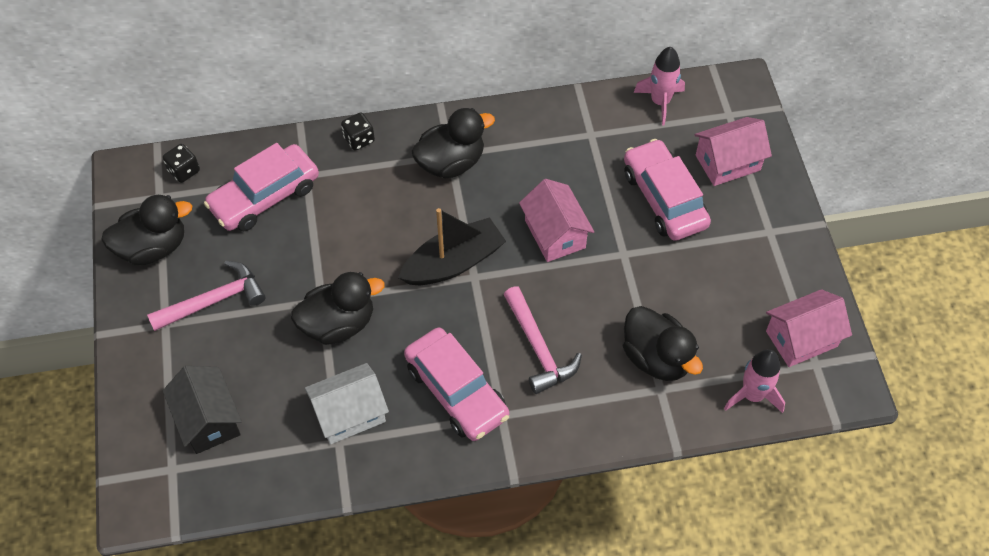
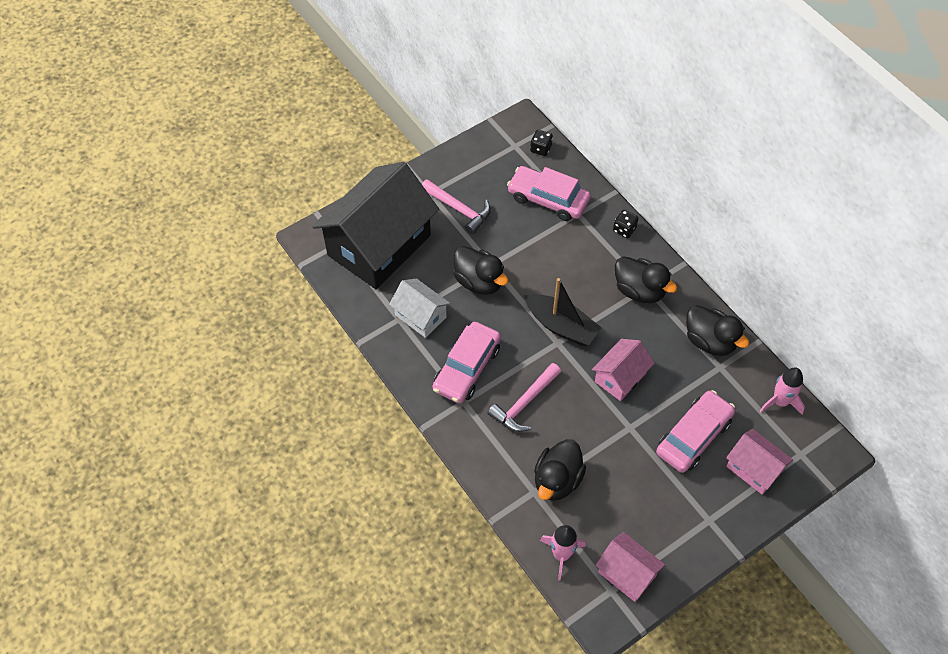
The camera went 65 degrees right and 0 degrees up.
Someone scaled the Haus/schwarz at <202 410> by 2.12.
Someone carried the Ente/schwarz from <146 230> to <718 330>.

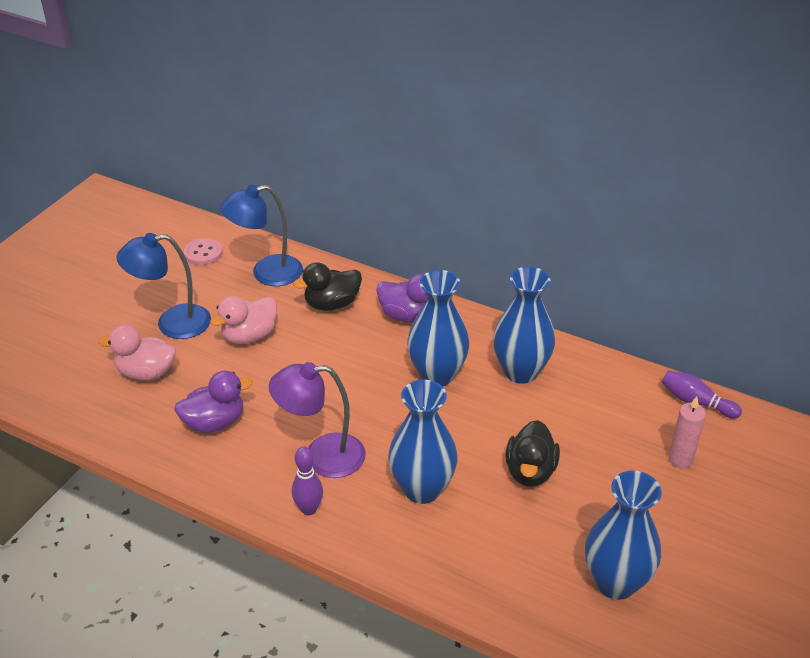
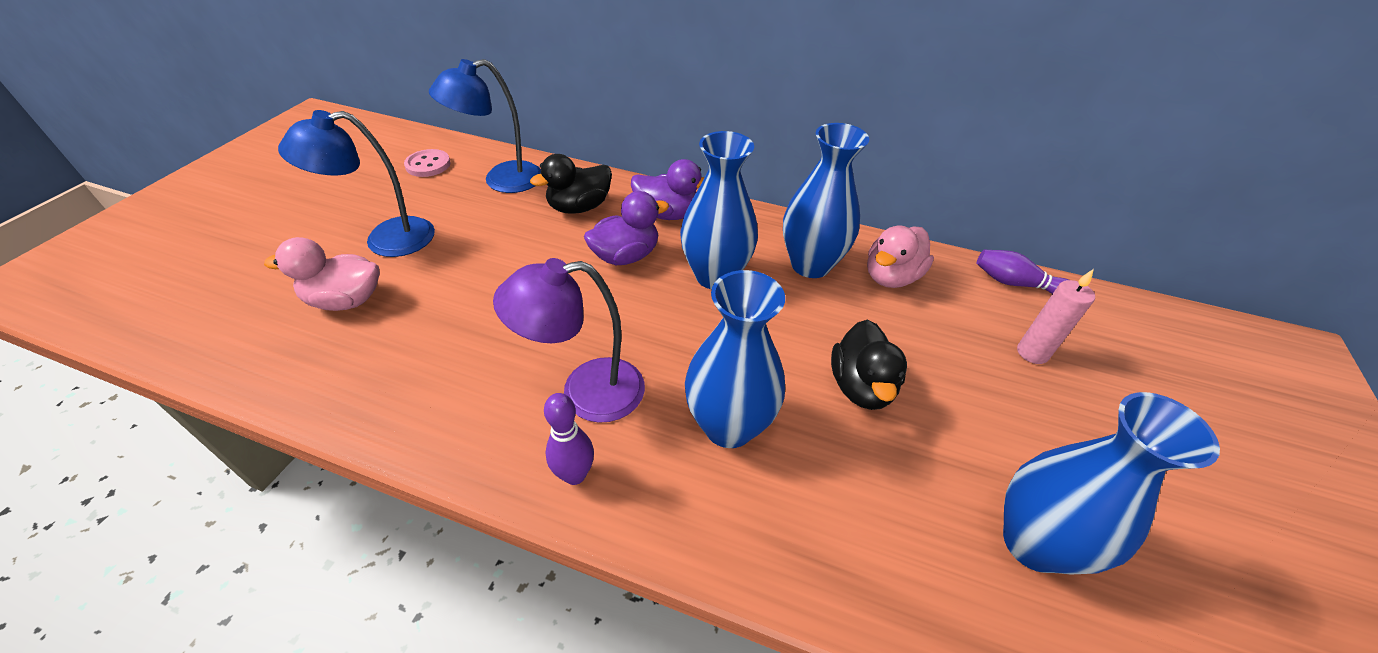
The camera went 10 degrees left and 5 degrees up.
Someone carried the Ente/lila from <213 402> to <626 228>.
Someone carried the Ente/rosa from <243 320> to <900 256>.

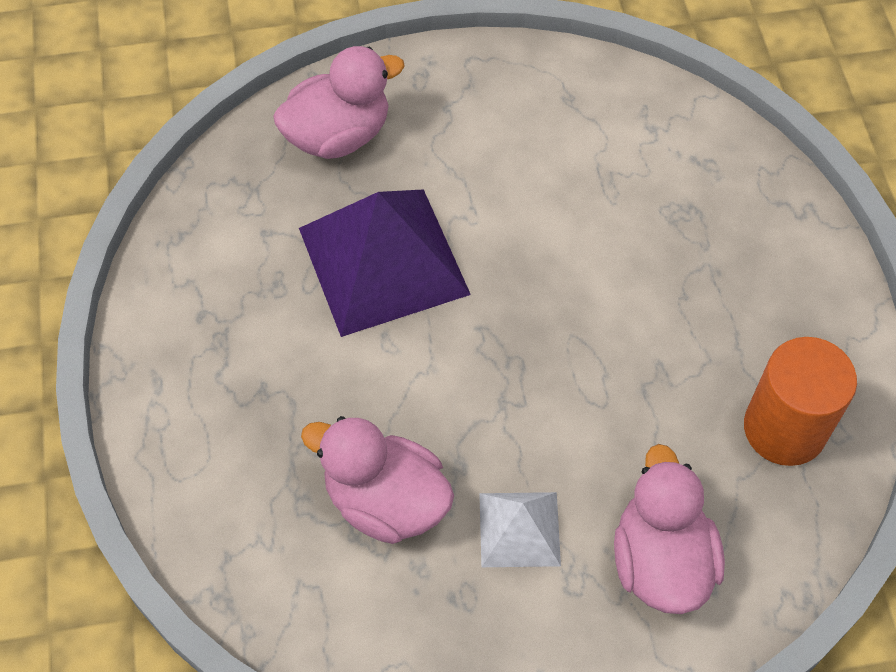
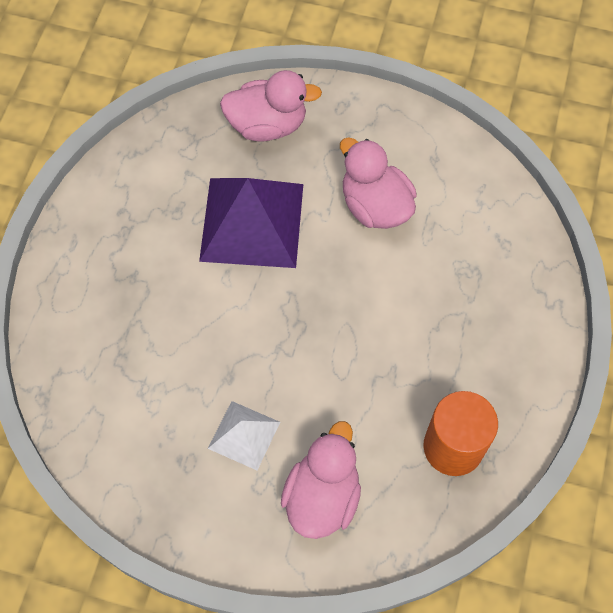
The camera went 25 degrees right and 5 degrees up.
Someone carried the Ente/rosa from <377 480> to <378 183>.

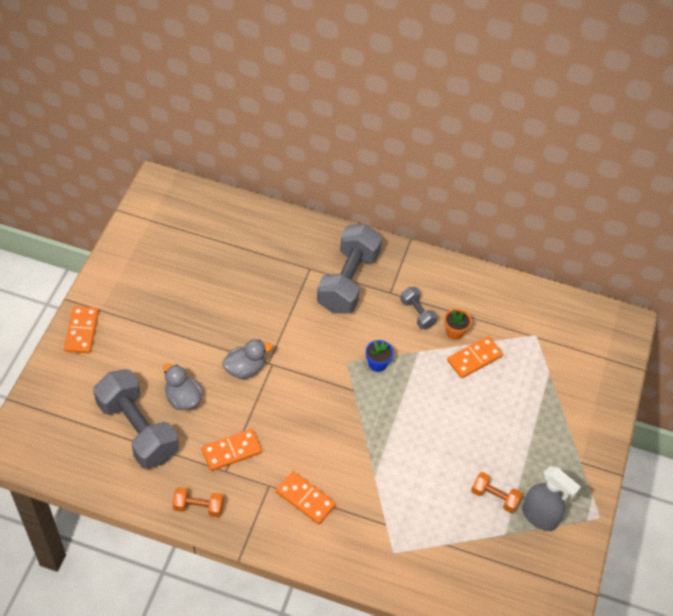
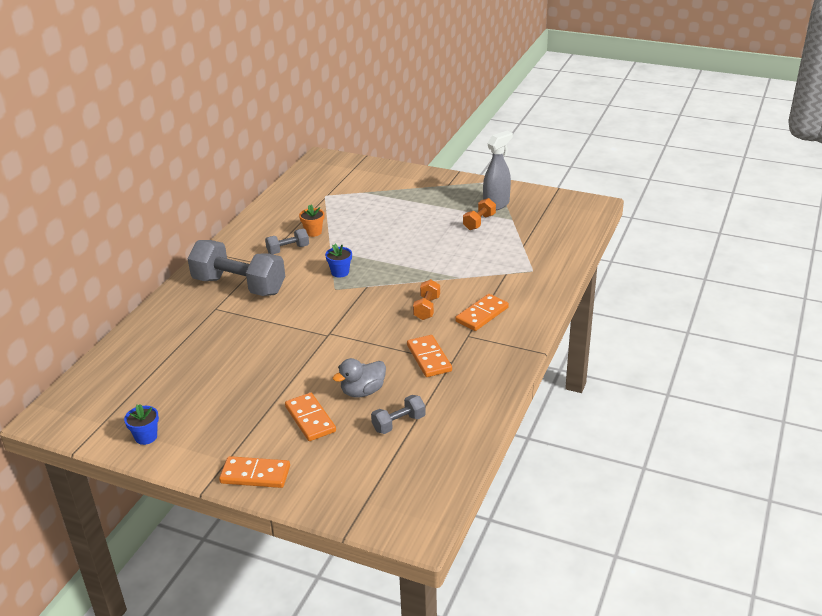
The camera went 80 degrees left and 20 degrees down.
Someone put down the Blumentopf/blau at <141 424>.
Someone carried the Dominostein/orange from <475 357> to <310 417>.
Someone scaled the Hantel/grau at <136 419> by 0.47.
Someone carried the Hantel/orange from <198 502> to <426 299>.
Someone took away the Ente/grau at <247 359>.

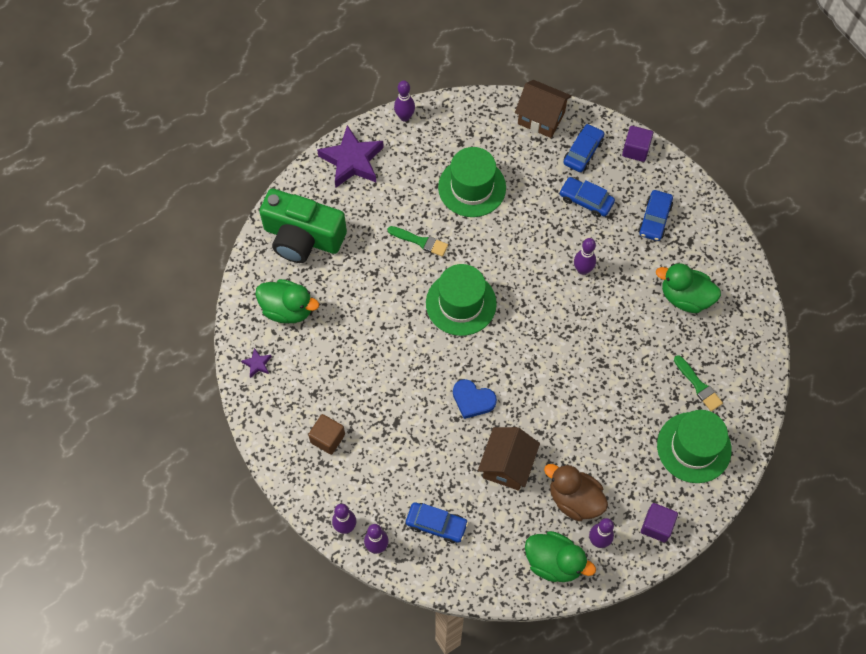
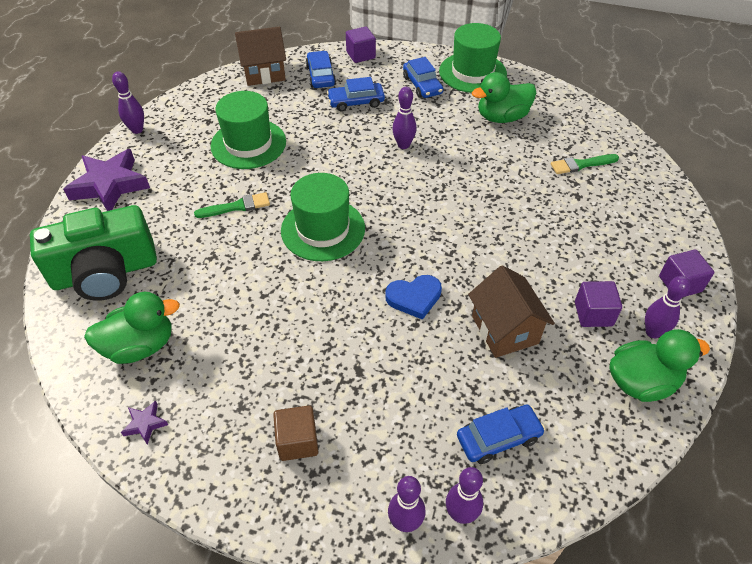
The camera went 40 degrees left and 15 degrees down.
Someone carried the Hut/grün from <694 446> to <473 58>.
Someone rotated the Pinsel/grün at <698 383> by 150 degrees clockwise.
Someone swapped the Ente/braun at <576 492> for the Kubus/lila at <598 304>.

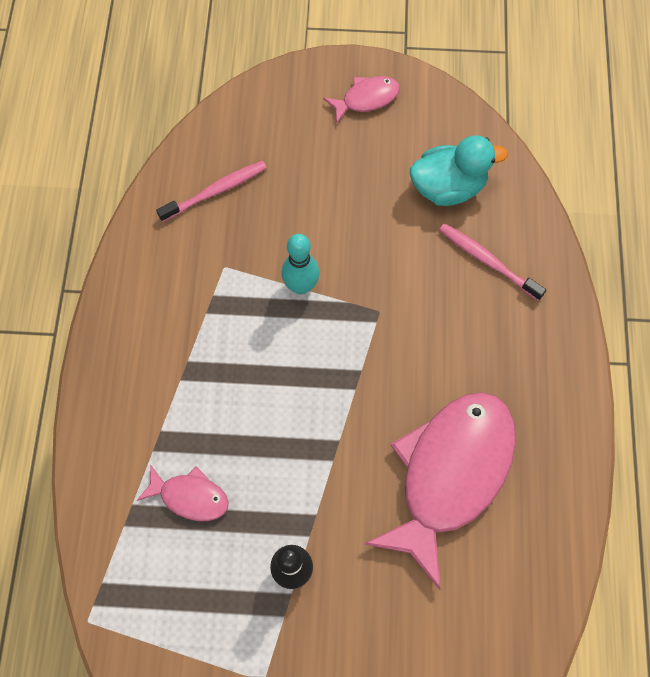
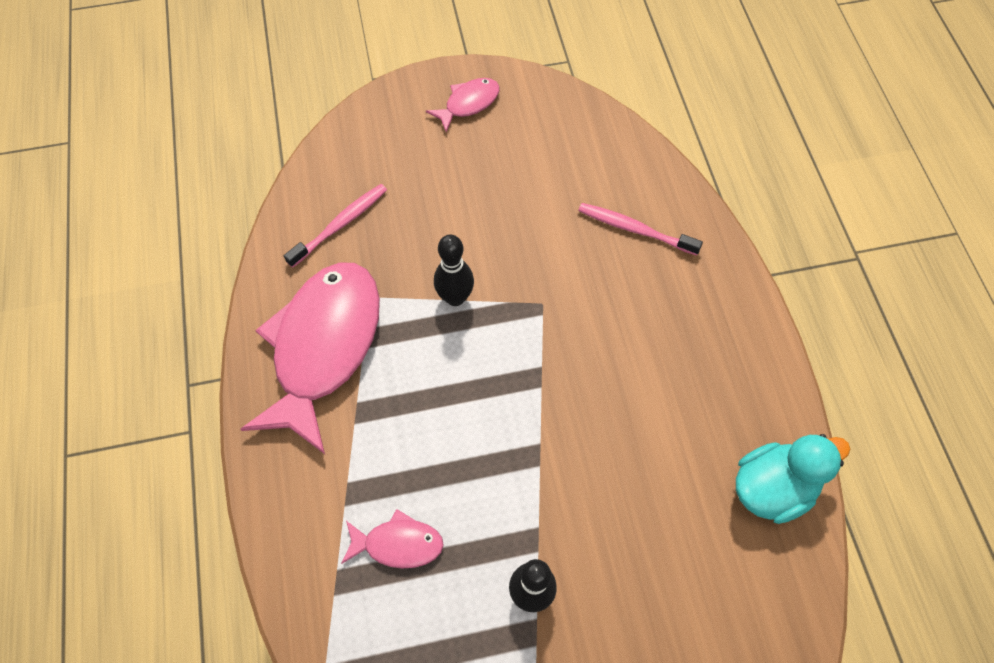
The camera went 15 degrees left and 5 degrees down.
Someone carried the Fisch/rosa from <440 491> to <310 358>.
Someone repainted the Bowlingkegel/türkis at <300 264>, which became the Bowlingkegel/schwarz at <454 270>.
Someone carried the Ente/türkis from <459 170> to <793 479>.

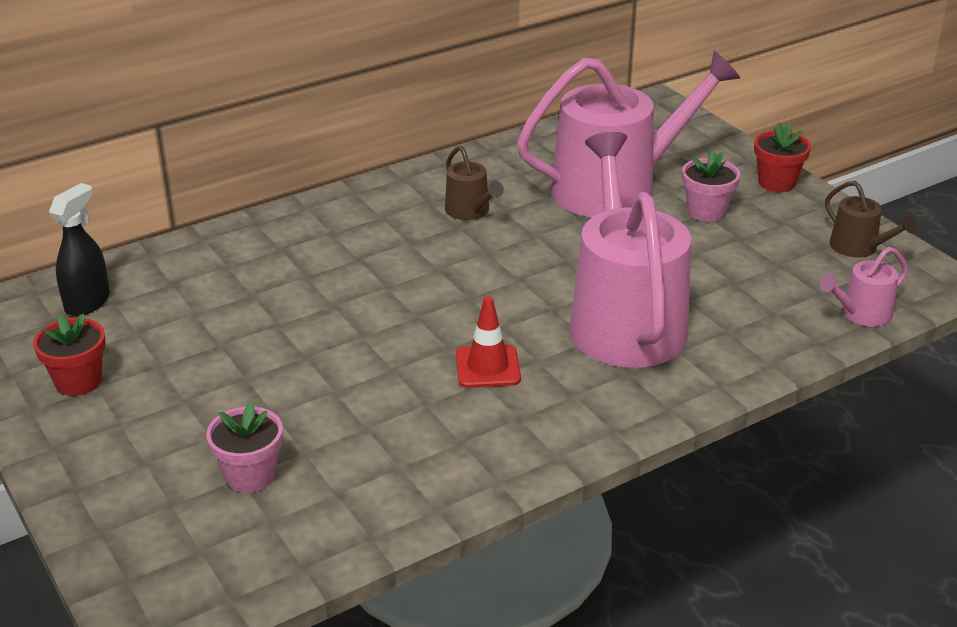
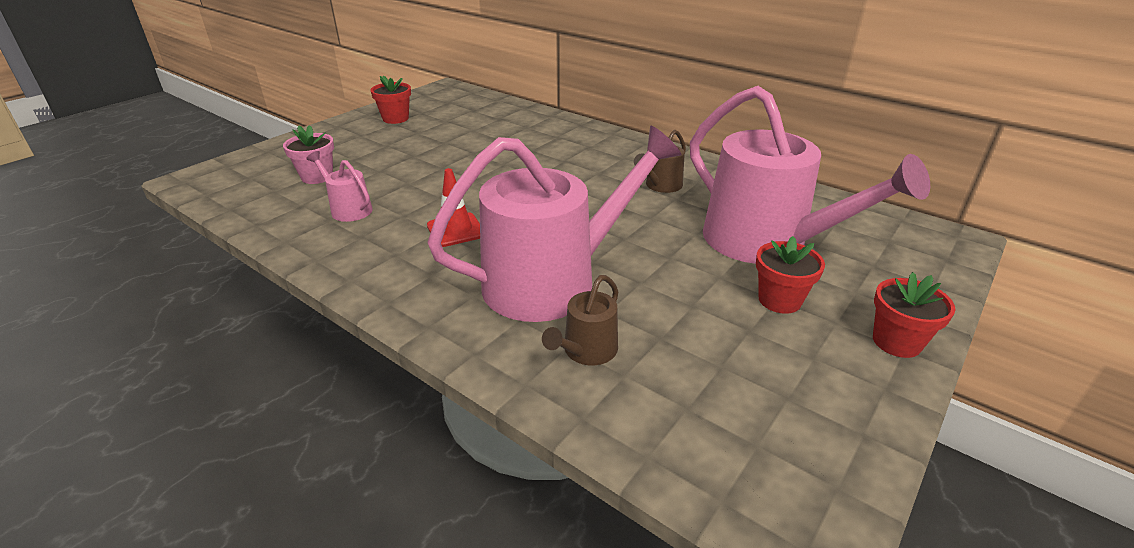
The camera went 70 degrees right and 0 degrees up.
Someone carried the Gießkanne/rosa from <864 287> to <339 186>.
Someone carried the Gießkanne/braun from <871 219> to <580 320>.
Someone repainted the Blumentopf/rosa at <711 186>, which became the Blumentopf/rot at <790 275>.
Someone took away the Sprühflasche/schwarz at <79 249>.

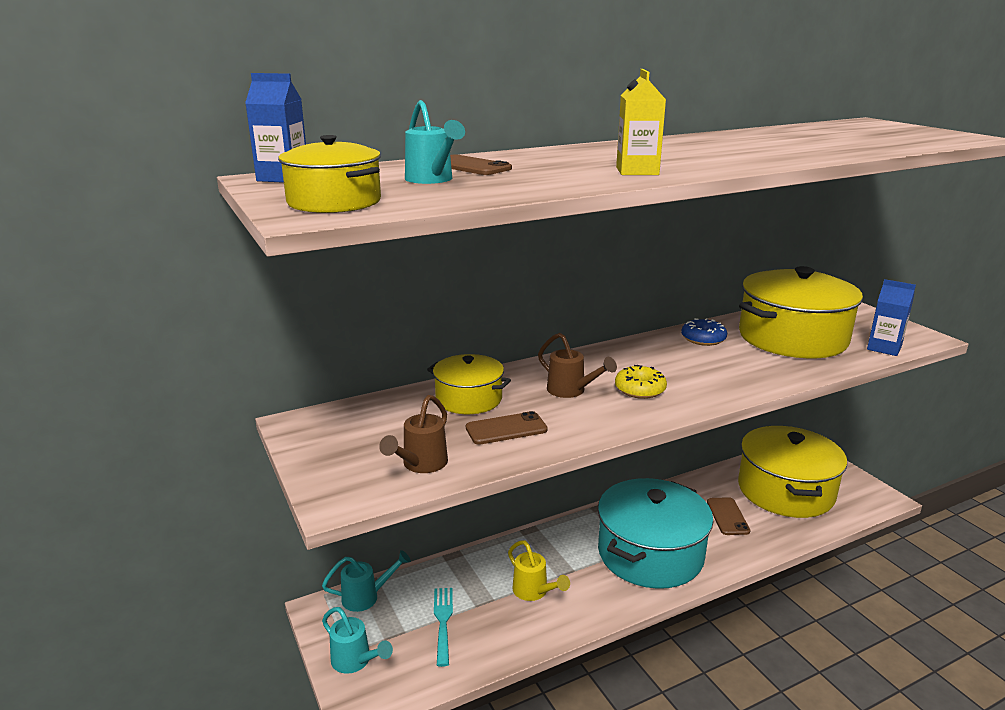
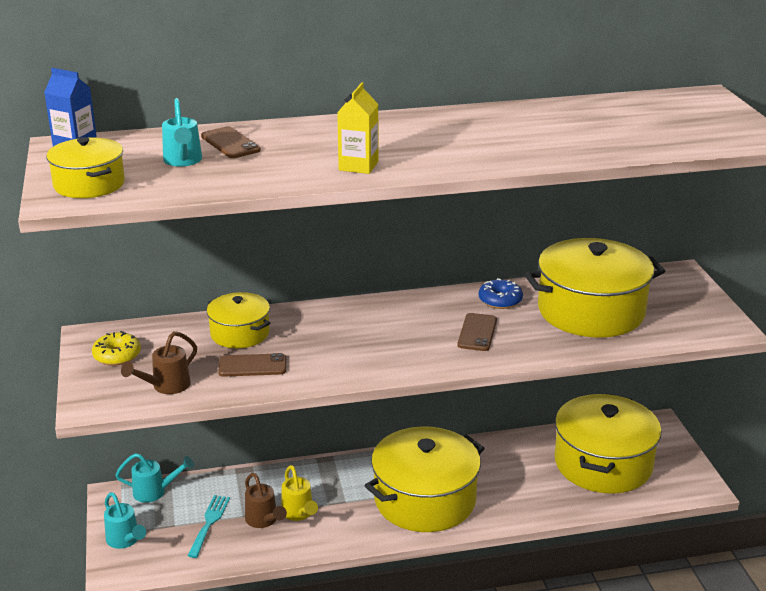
The camera went 15 degrees right and 5 degrees up.
Someone carried the Donut/gelb from <641 382> to <116 348>.
Someone carried the Gießkanne/braun from <577 365> to <266 500>.
Someone repainted the Kochtopf/türkis at <655 533>, which became the Kochtopf/gelb at <425 479>.
Someone carried the Handy/braun from <728 516> to <477 332>.
Someone took away the Getränkekarton/blau at <891 317>.

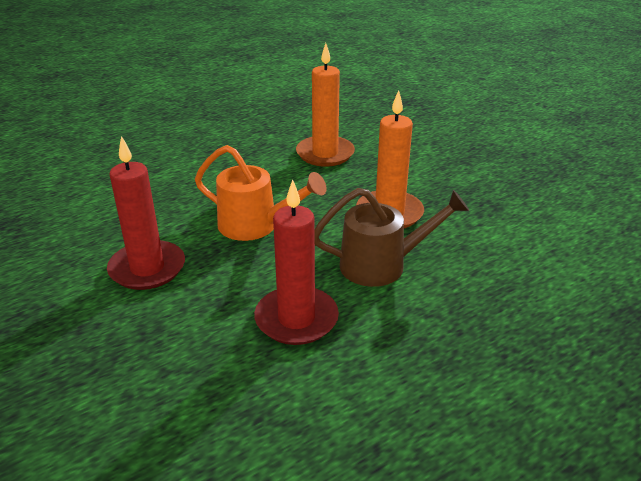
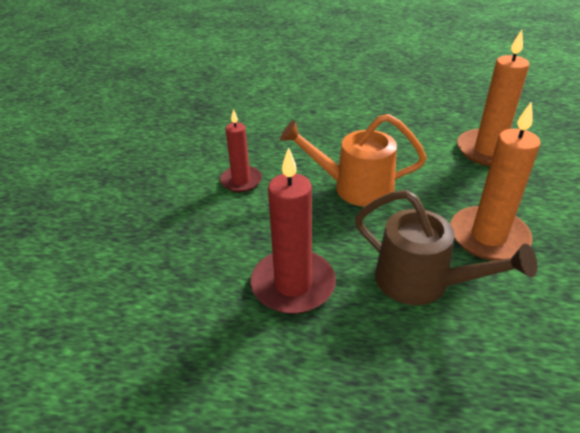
The camera went 45 degrees right and 5 degrees up.
Someone scaled the Kerze/rot at <146 213> by 0.63.
Someone rotated the Gießkanne/orange at <261 193> by 120 degrees clockwise.

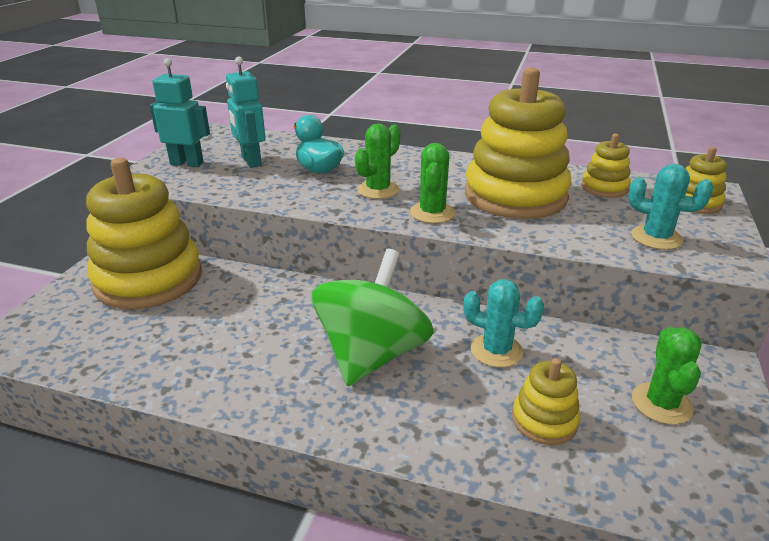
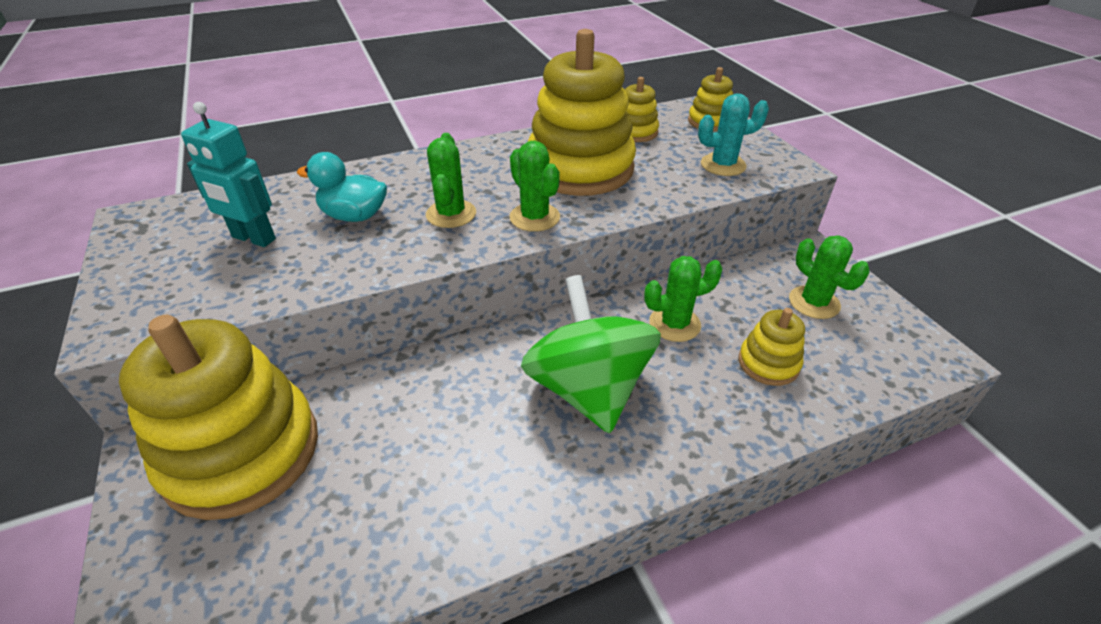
The camera went 40 degrees left and 10 degrees up.
Someone repainted the Kaktus/türkis at <503 323>, which became the Kaktus/grün at <683 299>.
Someone took away the Roboter/türkis at <180 112>.

